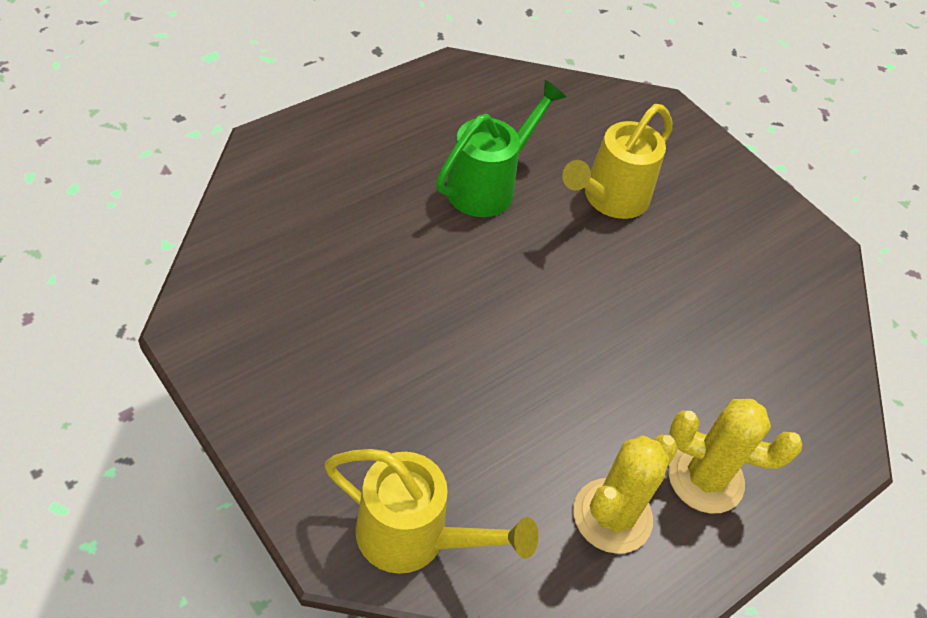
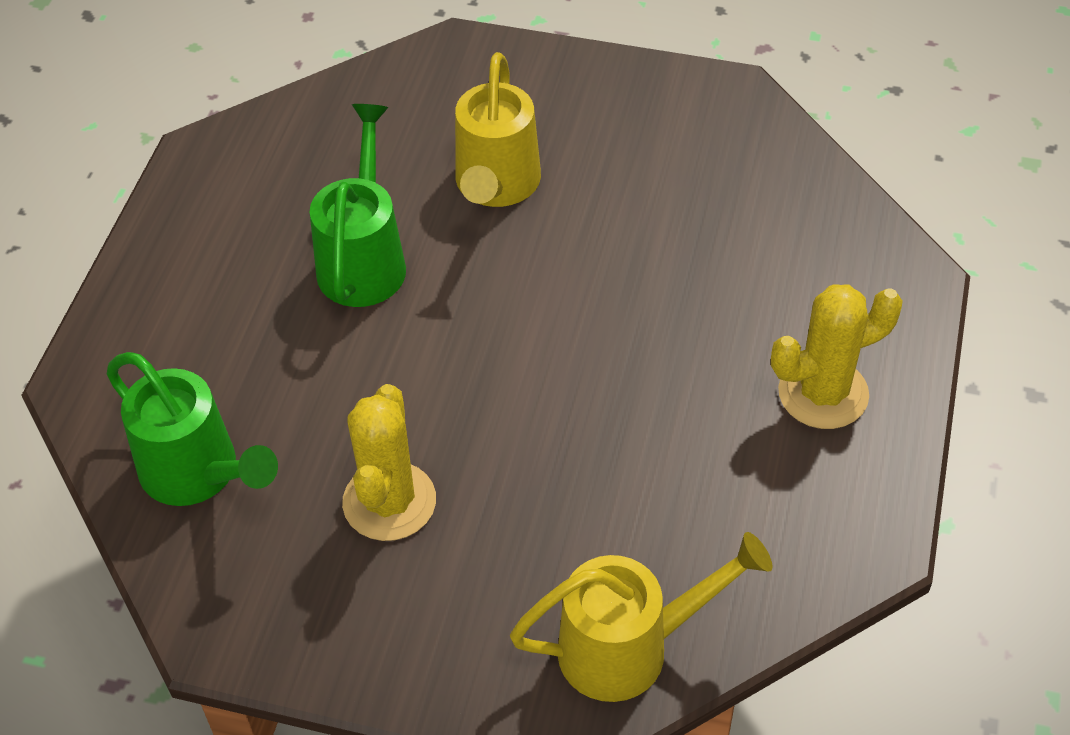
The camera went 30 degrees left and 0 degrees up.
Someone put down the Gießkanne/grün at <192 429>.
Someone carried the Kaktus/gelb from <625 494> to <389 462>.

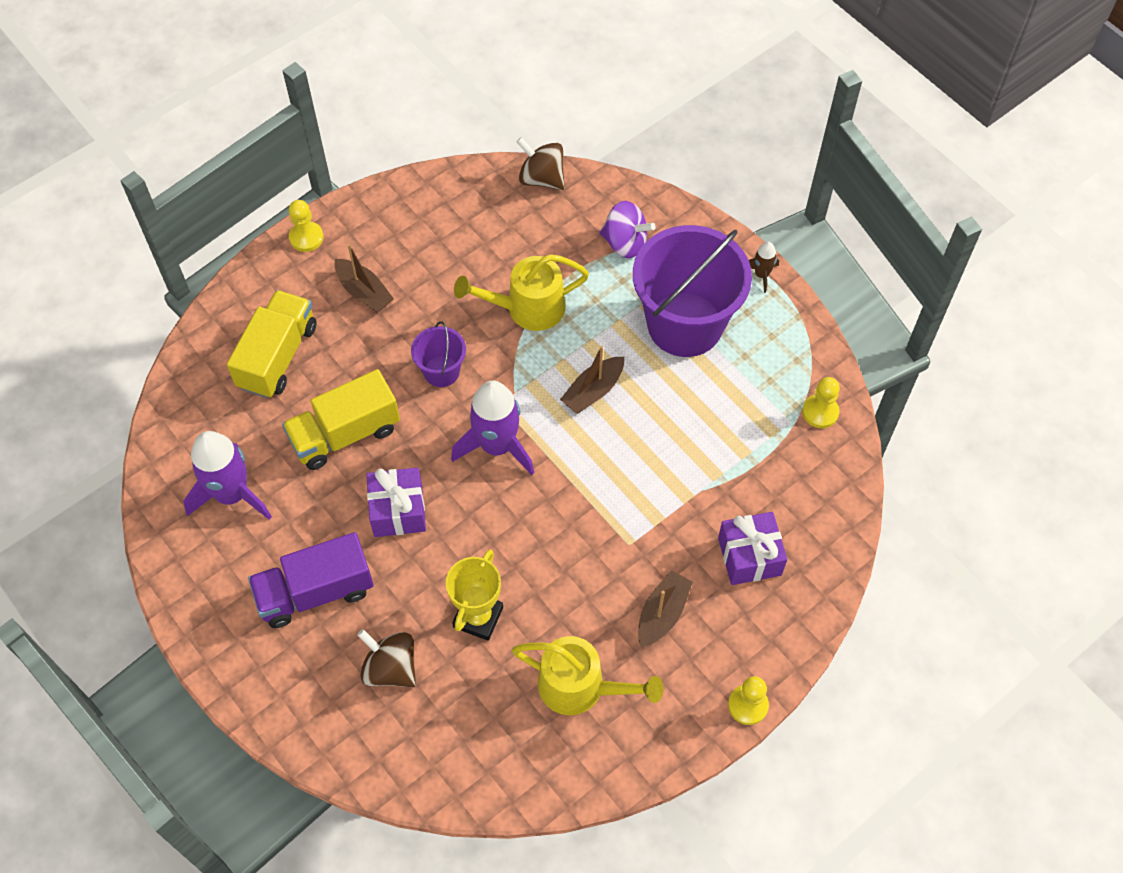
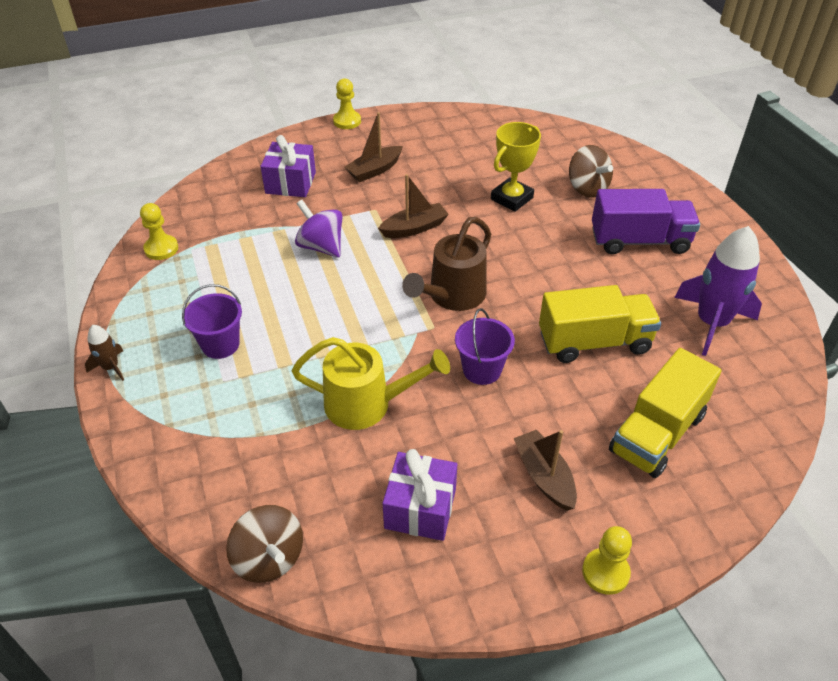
The camera went 160 degrees left and 15 degrees down.
Someone scaled the Eimer/lila at <692 291> by 0.47.
Someone carried the Kreisel/lila from <627 229> to <319 229>.
Someone carried the Boot/braun from <592 380> to <413 206>.
Someone carried the Geschenk/lila from <396 502> to <420 495>.
Someone swapped the Rakete/lila at <492 428> for the Gießkanne/braun at <446 264>.
Someone took away the Gießkanne/gelb at <588 675>.

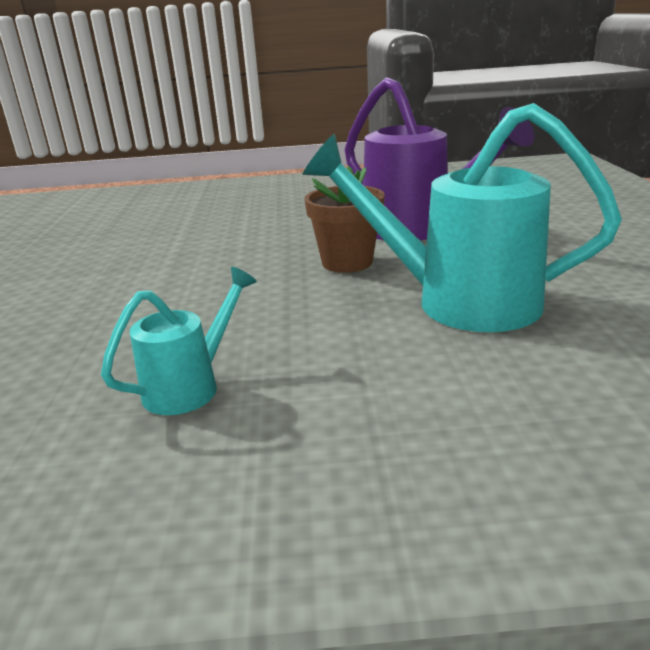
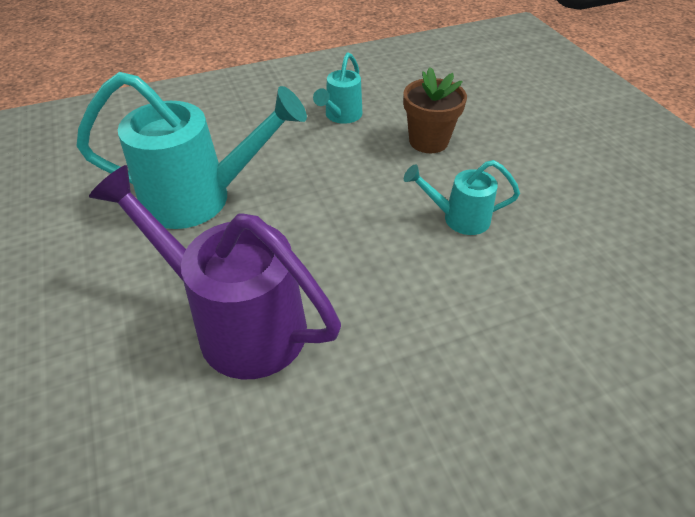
The camera went 160 degrees right and 20 degrees up.
Someone carried the Blumentopf/braun from <344 219> to <435 110>.
Someone put down the Gießkanne/türkis at <462 197>.

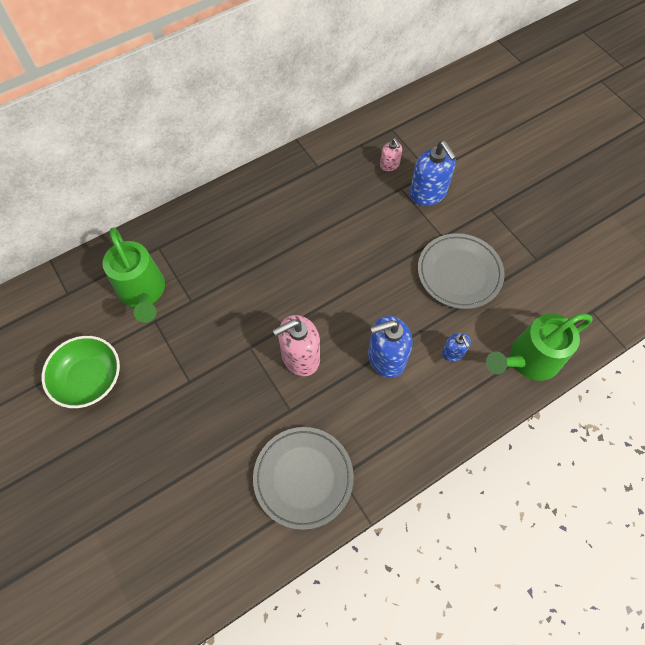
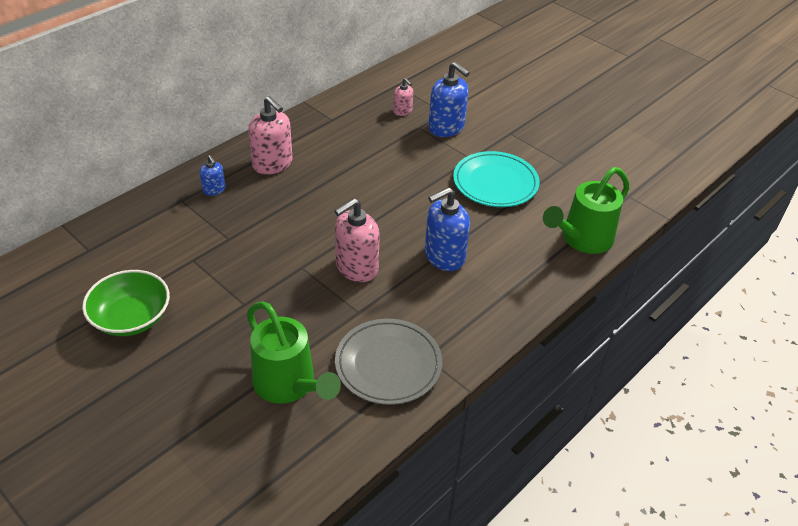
The camera went 15 degrees left and 20 degrees down.
Someone carried the Seifenspender/blau from <456 347> to <212 175>.
Someone carried the Gießkanne/grün from <133 275> to <294 352>.
Someone put down the Seifenspender/rosa at <270 135>.
Someone repainted the Teller/grau at <461 271>, which became the Teller/türkis at <496 179>.

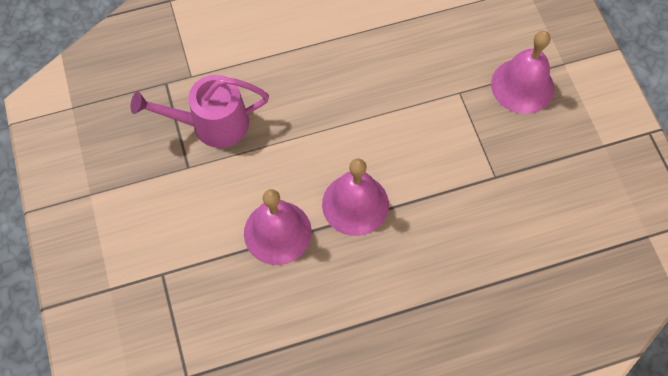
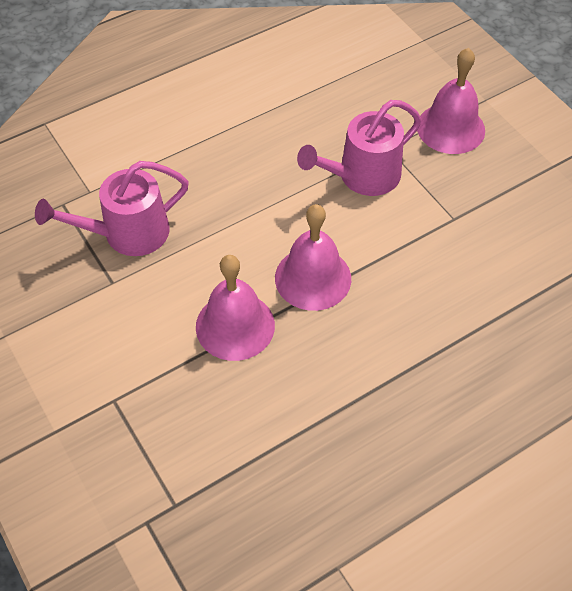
The camera went 15 degrees left and 10 degrees down.
Someone put down the Gießkanne/rosa at <359 148>.

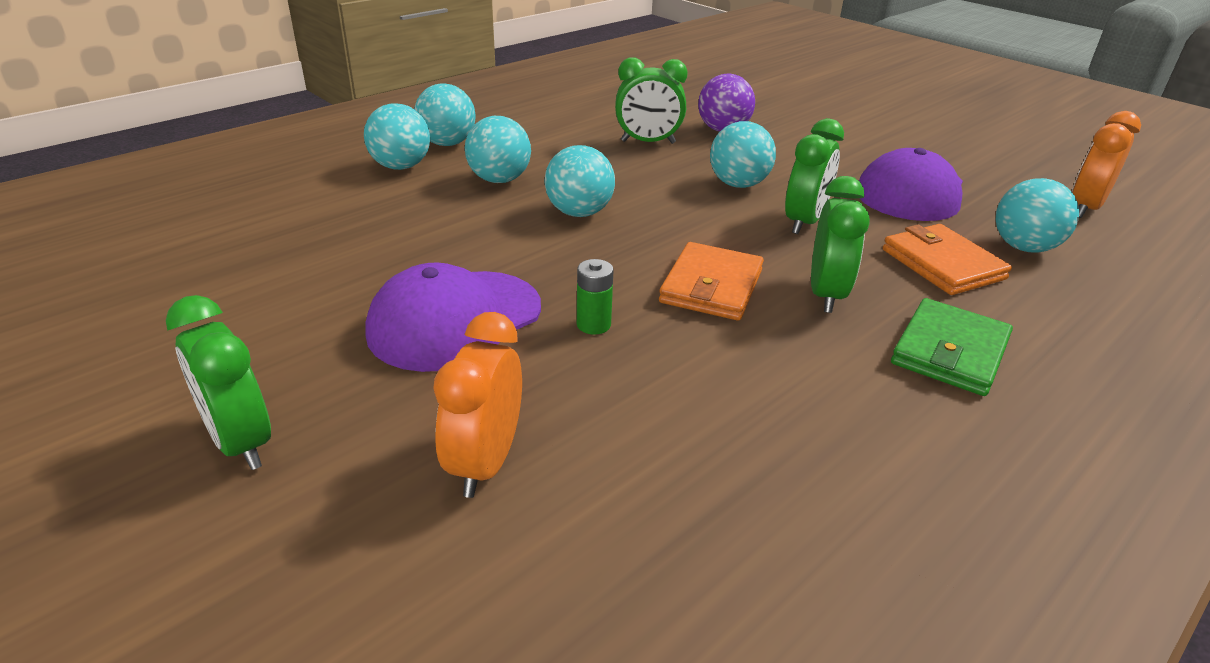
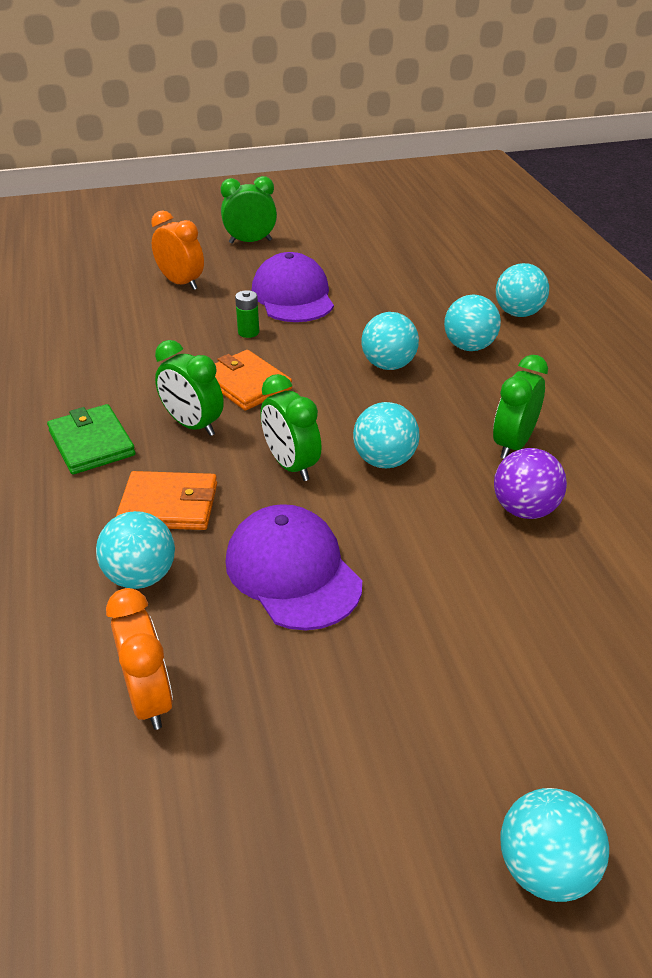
The camera went 120 degrees right and 5 degrees up.
Someone carried the Ball/türkis from <445 114> to <555 845>.

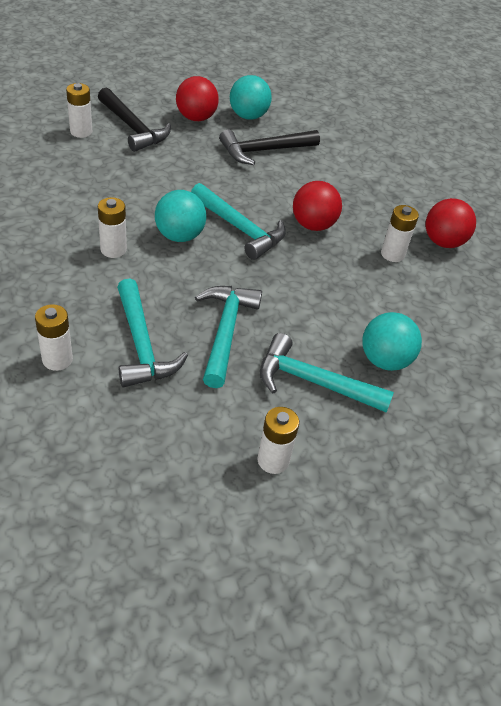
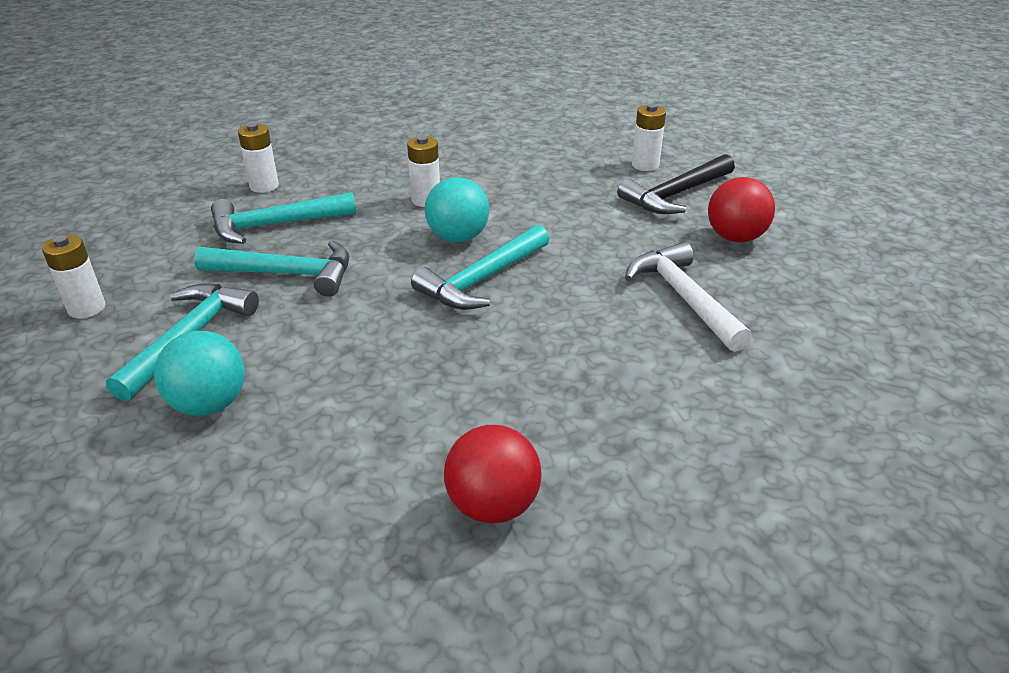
The camera went 95 degrees right and 10 degrees down.
Someone repainted the Hammer/schwarz at <269 147>, which became the Hammer/weiß at <688 297>.
Someone took away the Ball/türkis at <251 97>.
Someone took away the Ball/rot at <317 206>.
Someone took away the Batterie/weiß at <400 233>.

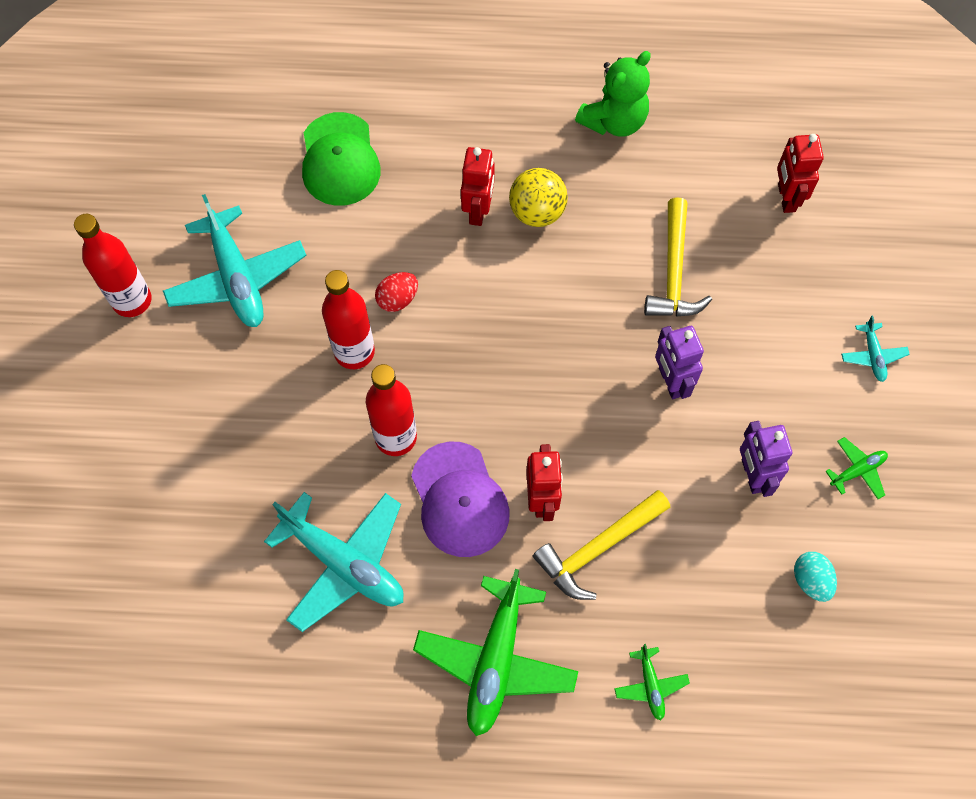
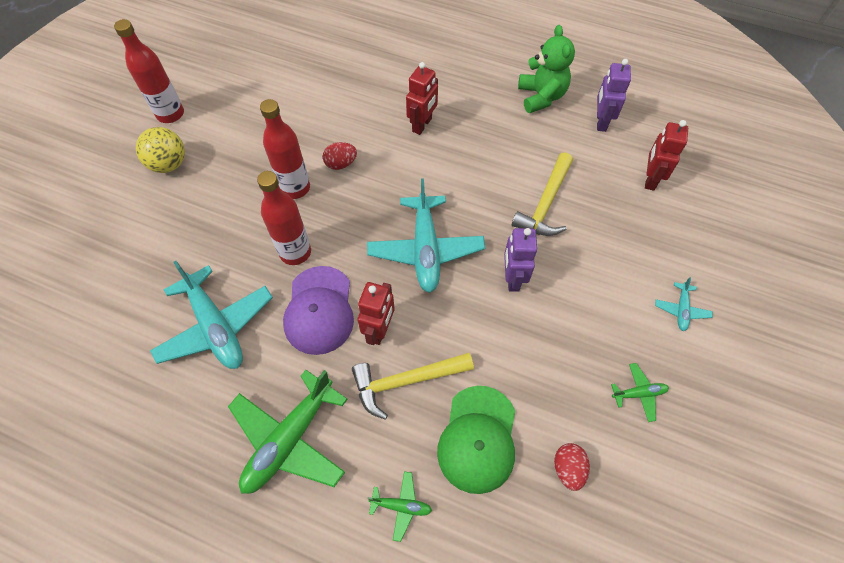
The camera went 20 degrees right and 5 degrees down.
Someone carried the Ball/gelb from <538 197> to <160 150>.
Someone carried the Flugzeug/türkis from <235 260> to <426 235>.
Someone rotated the Flugzeug/grün at <652 682> by 90 degrees counterclockwise.
Someone carried the Kappe/grün from <341 159> to <476 440>.
Someone rotated the Teddybär/grün at <613 94> by 75 degrees counterclockwise.
Someone repainted the Ei/türkis at <815 577>, which became the Ei/rot at <572 467>.
Someone carried the Roboter/lila from <766 459> to <614 95>.

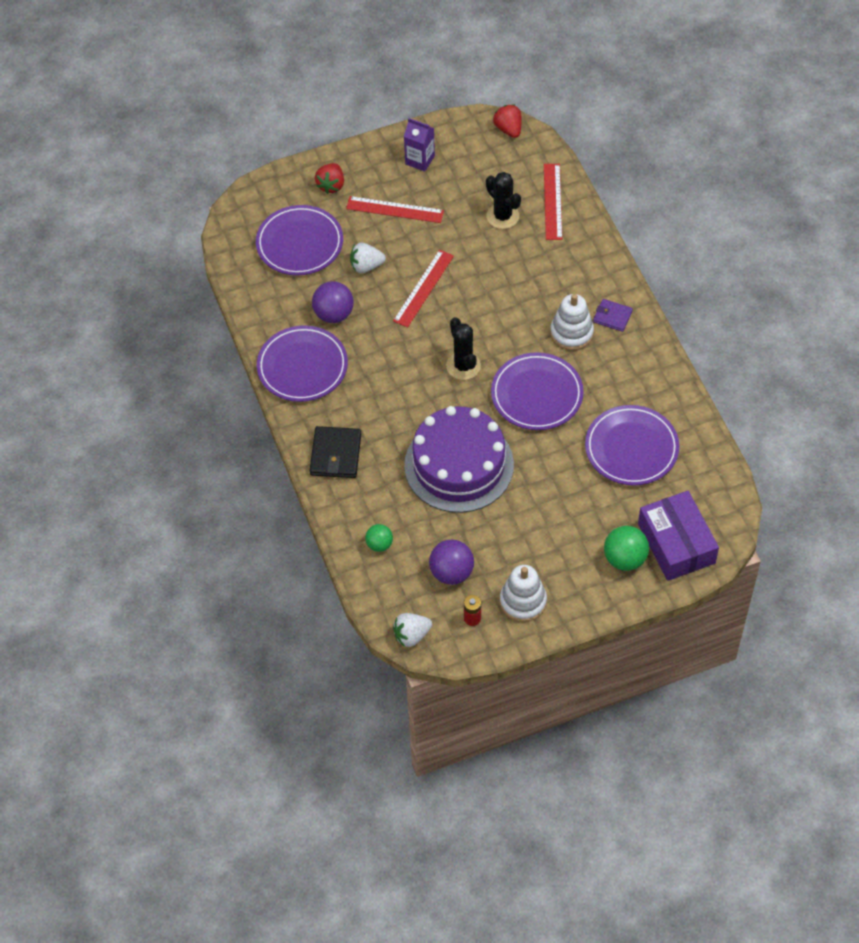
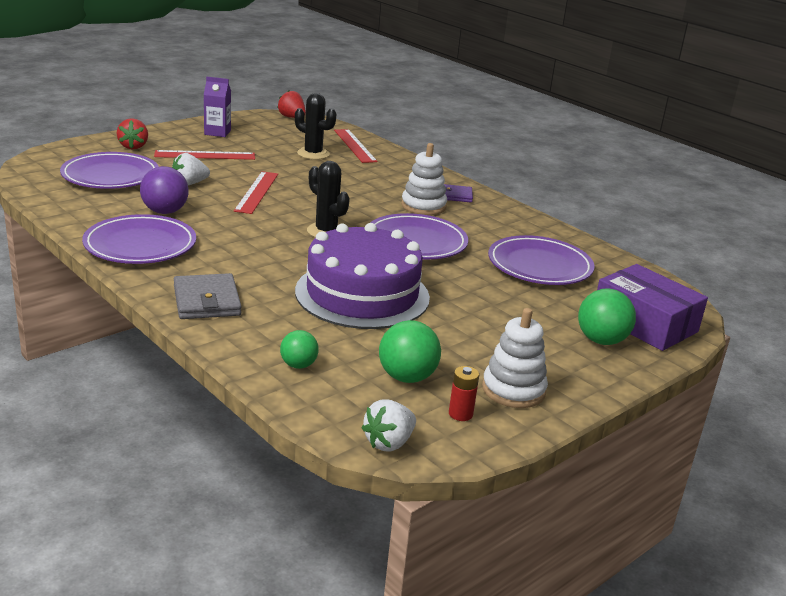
The camera went 25 degrees left and 30 degrees down.
Someone repainted the Geldbörse/schwarz at <335 452>, which became the Geldbörse/grau at <208 296>.
Someone repainted the Ball/lila at <451 562>, which became the Ball/grün at <410 351>.

